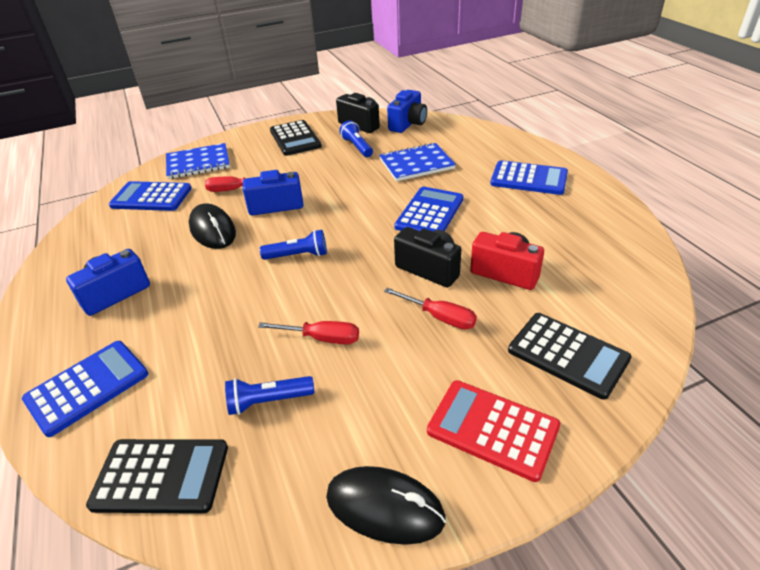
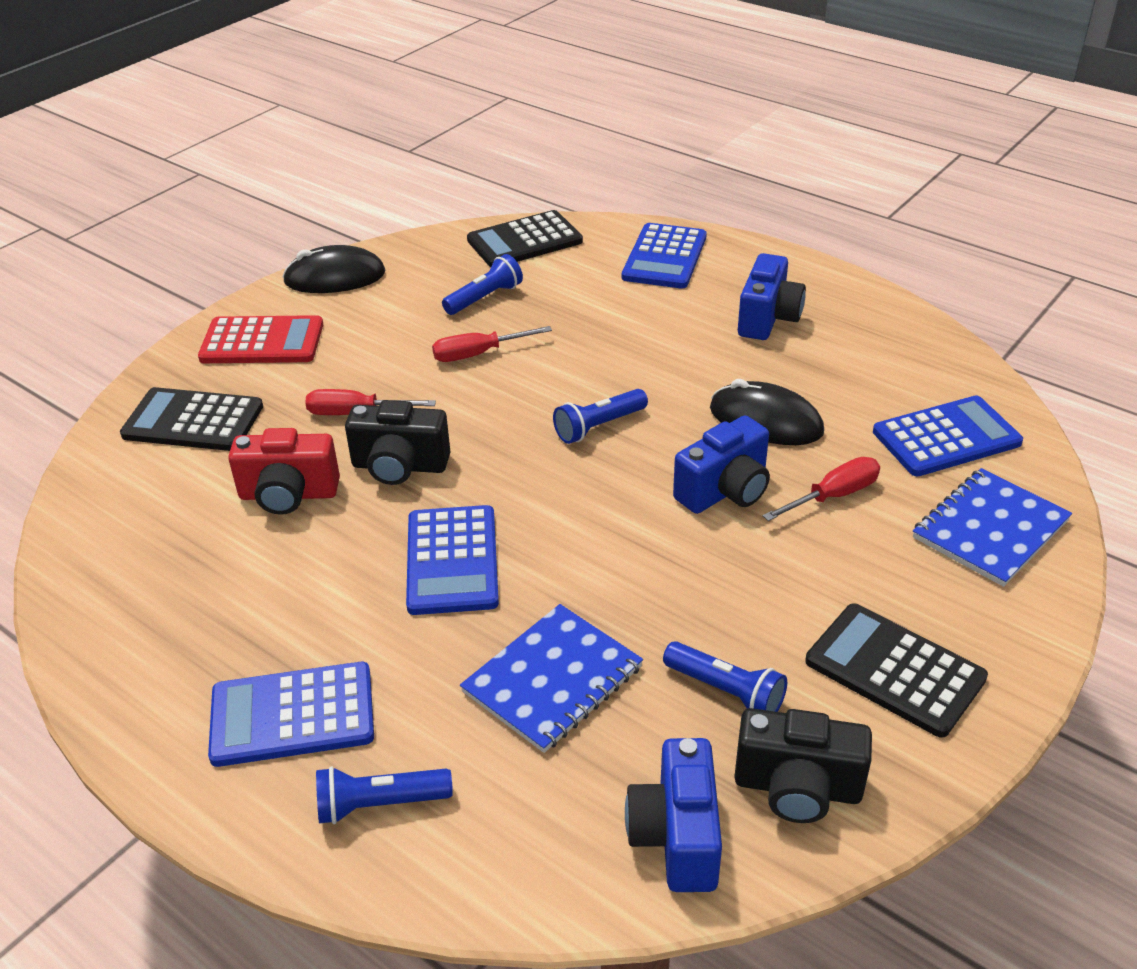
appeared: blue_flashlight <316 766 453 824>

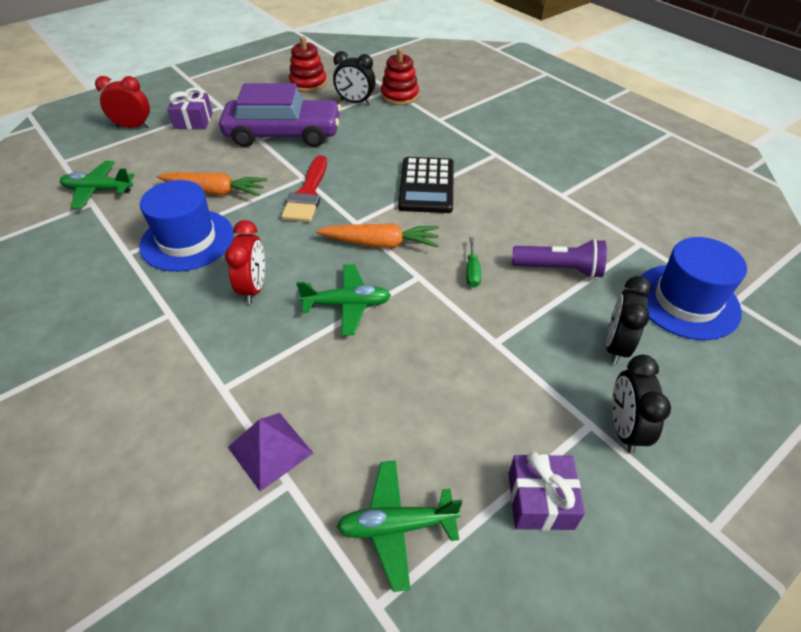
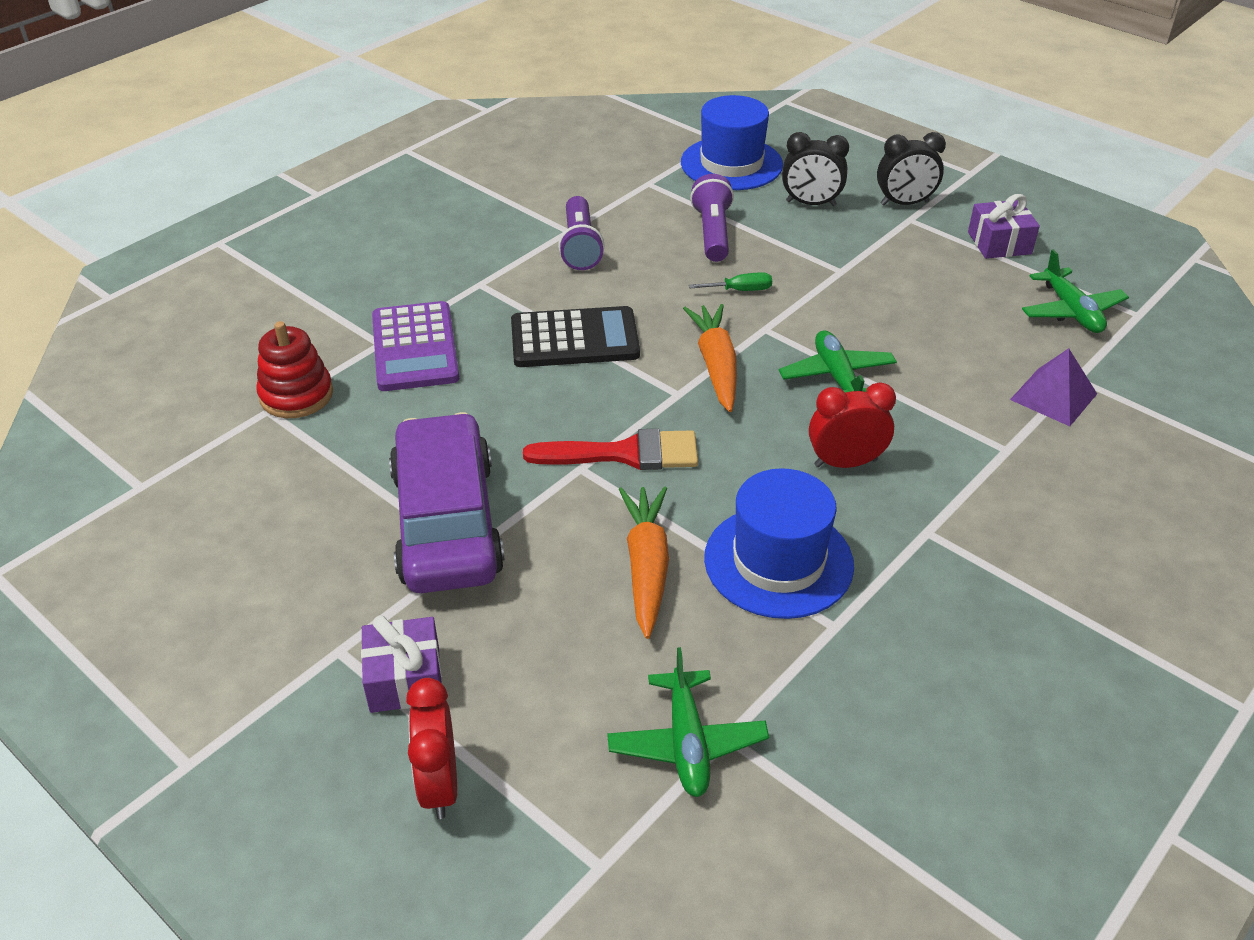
missing: crimson_stacking_rings <289 36 327 92>; jet-black_bedside_clock <333 51 376 104>
appeared: purple_pocket_calculator <372 301 459 391>; purple_flashlight <558 196 605 270>

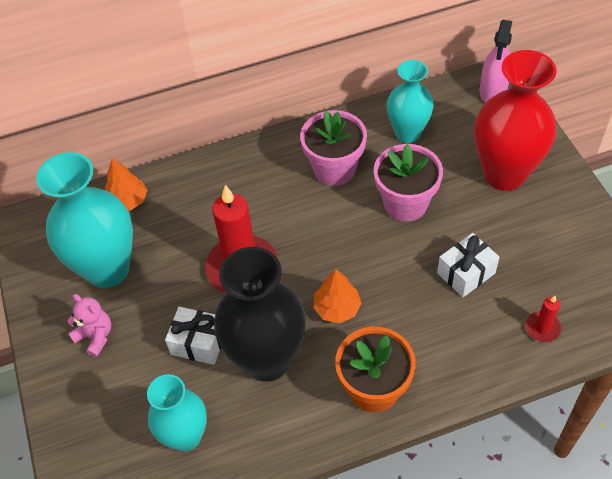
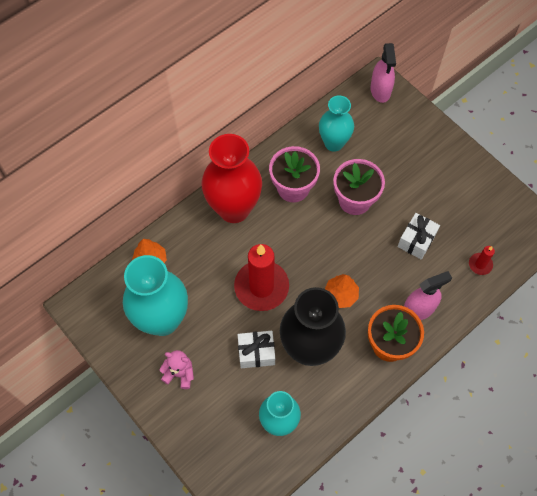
appeared: rosy_spray_bottle <404 271 452 320>
relocated: crimson_vase <475 50 557 191> to <202 134 262 223>

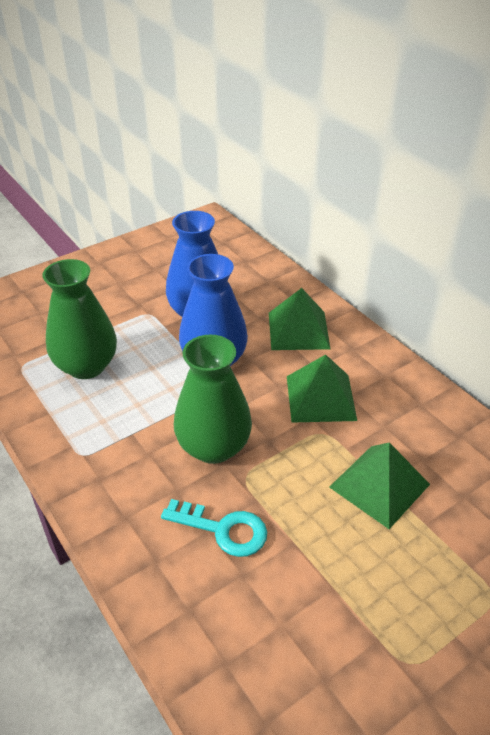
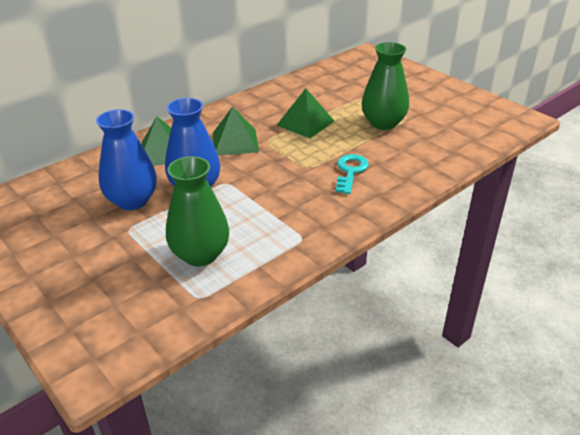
relocated: leaf-green_vase <174 335 252 464> to <362 42 409 130>

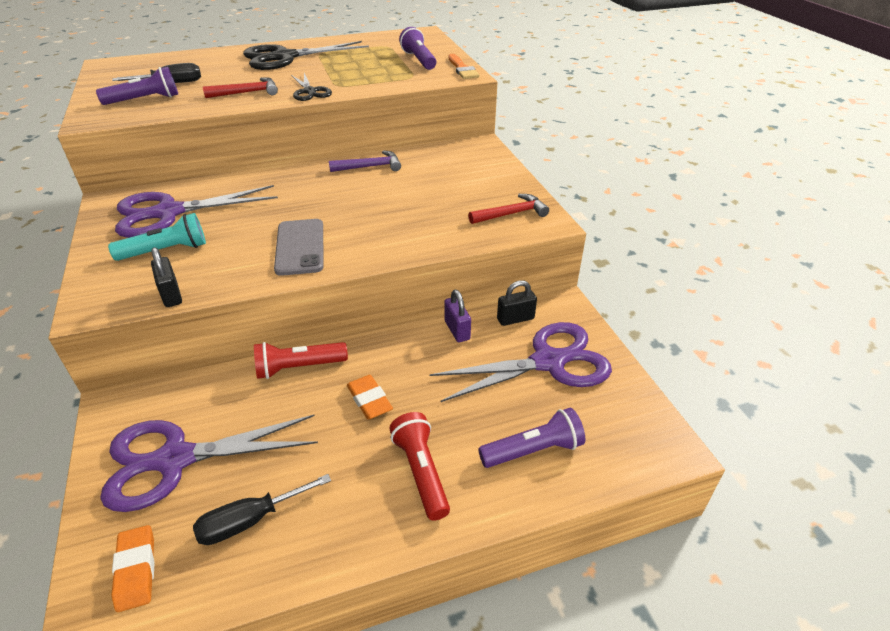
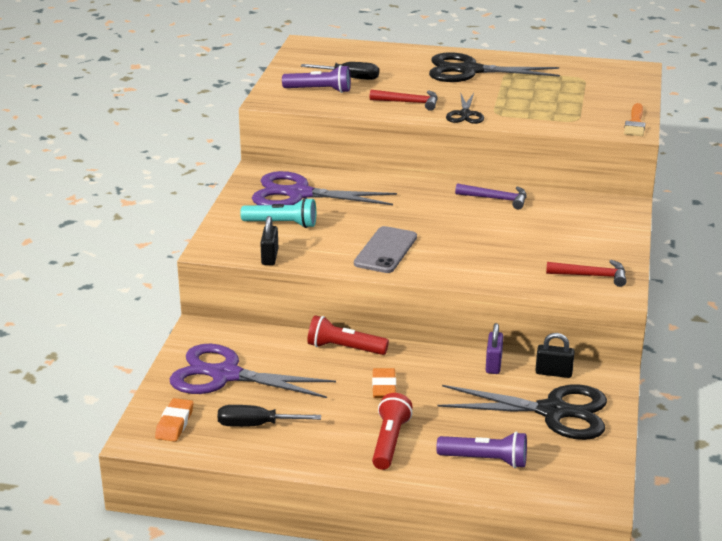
missing: purple_flashlight <399 27 436 70>
colour: purple_scissors <429 322 612 402> to jet-black_scissors <438 384 607 440>

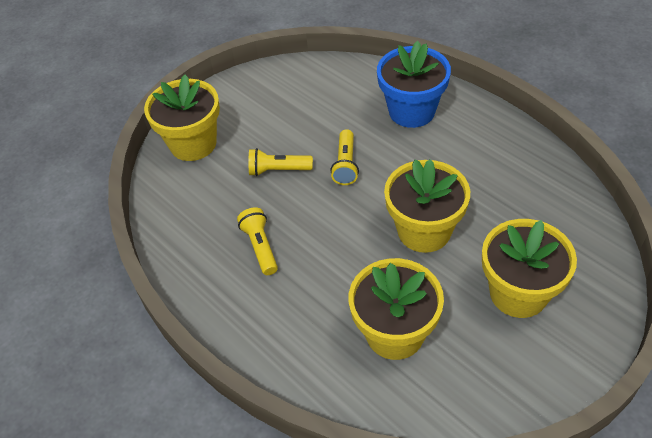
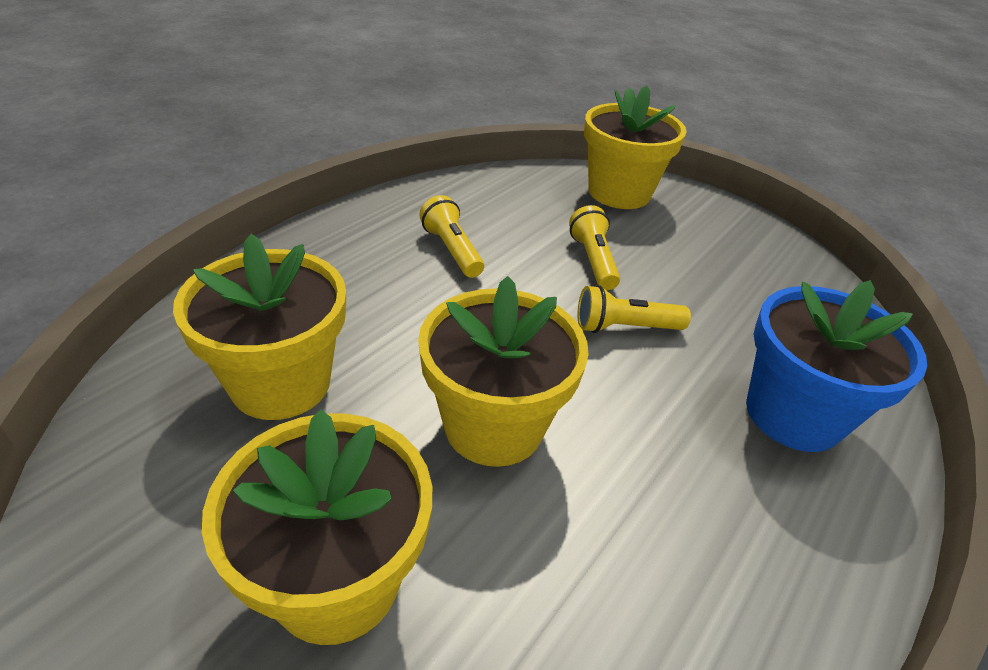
spun: bright_yellow_flashlight <237 207 278 275> = <419 195 484 278> 90 degrees counterclockwise

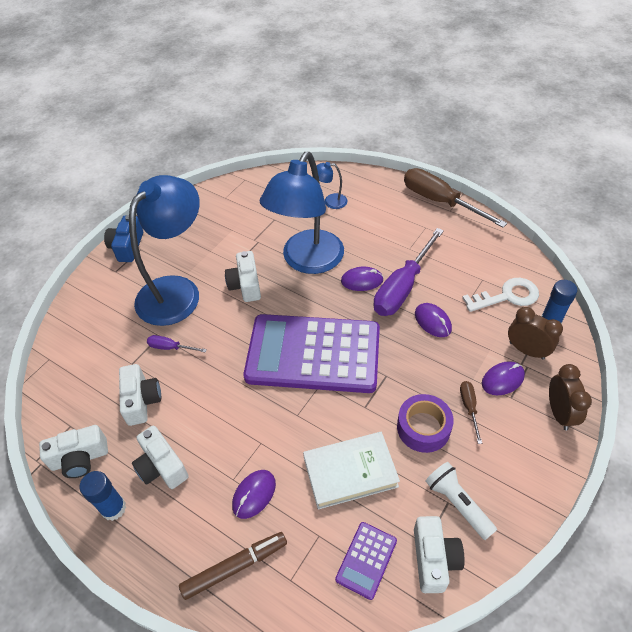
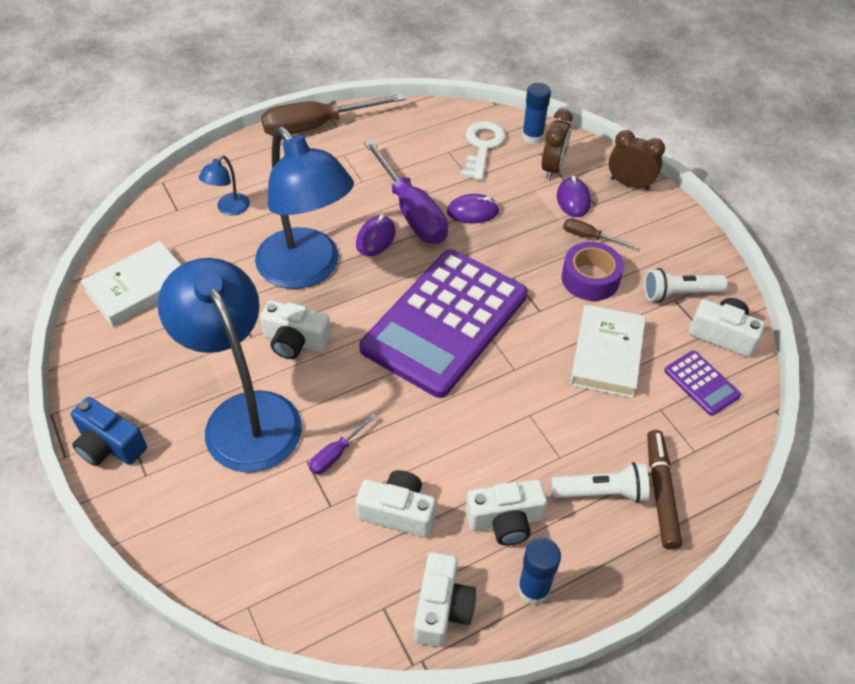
missing: purple_computer_mouse <232 470 276 519>
appeared: white_hardcover <81 241 181 327>; white_flashlight <551 462 649 503>
spun: dark_brown_bedside_clock <508 307 563 360> = <542 109 573 180> 135 degrees clockwise

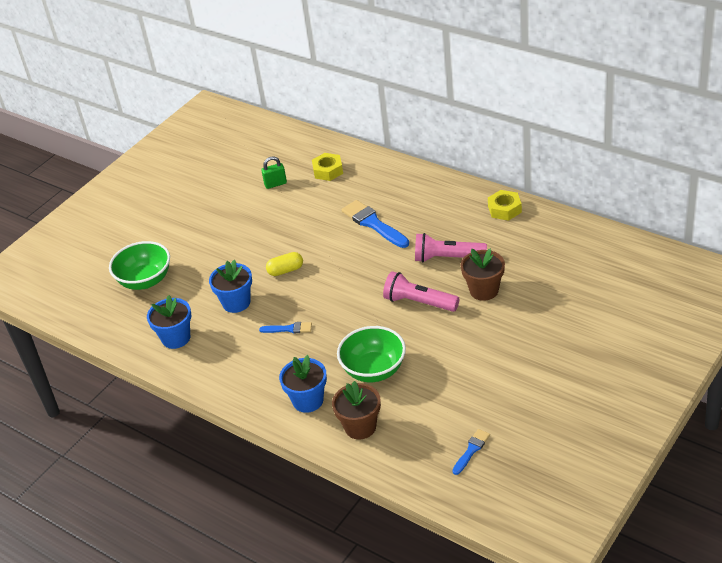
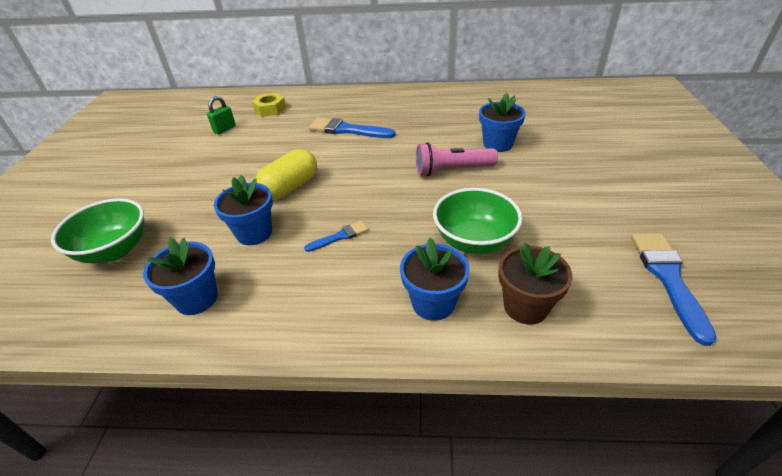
missing: rosy_flashlight <415 233 487 262>; bright_yellow_nut <488 190 522 221>
colour: dark_brown_plant_pot <460 248 505 301> to blue_plant_pot <479 93 526 152>
size: bright_yellow_pill_shape <266 252 303 276> = <255 149 317 200> x1.59; blue_paintbrush <452 429 490 475> = <631 233 717 346> x1.83

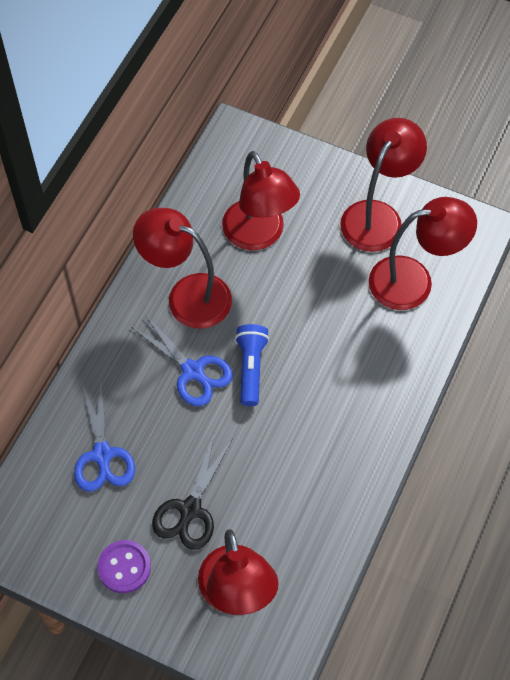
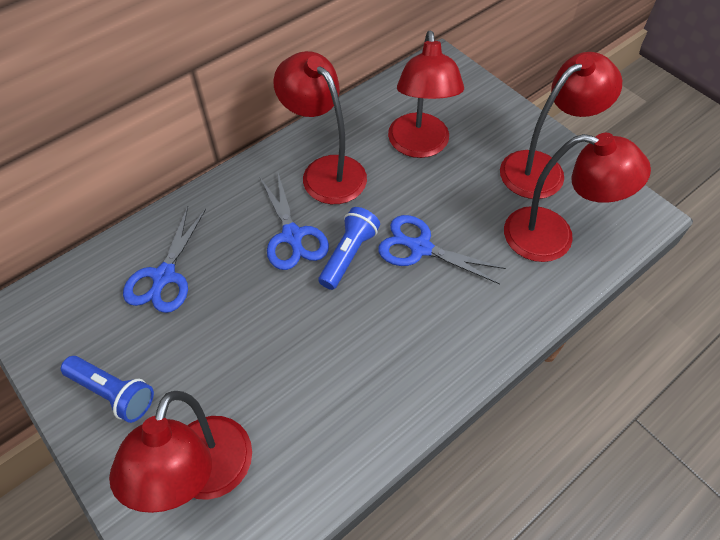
missing: jet-black_scissors <152 434 232 550>
appeared: blue_scissors <378 215 506 284>
exchanged: purple_sewing_button <97 540 151 593> to blue_flashlight <61 356 154 423>

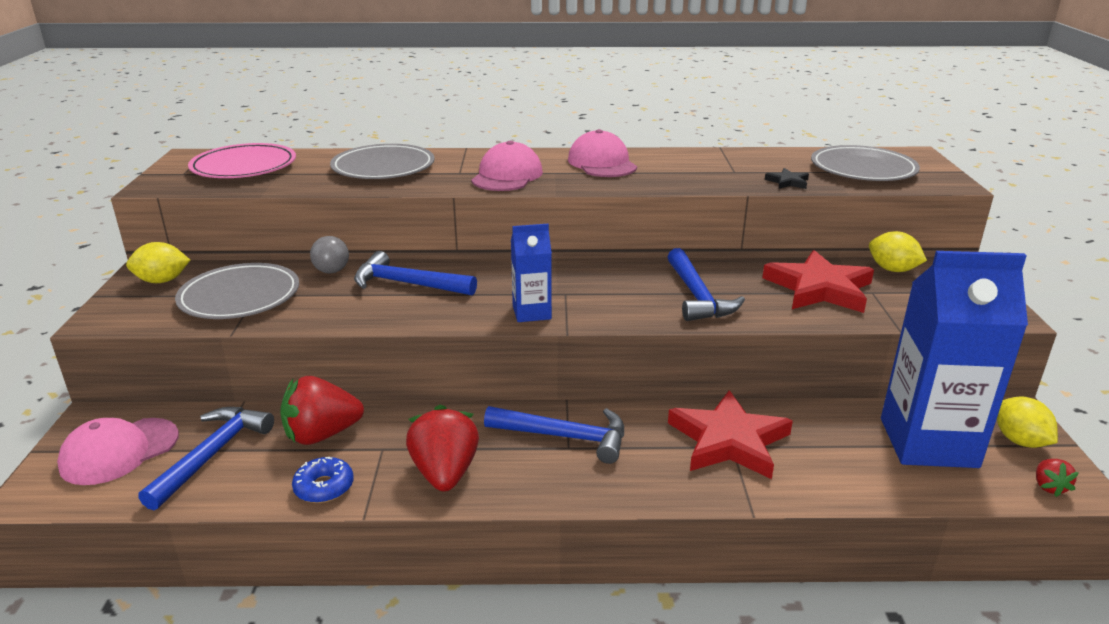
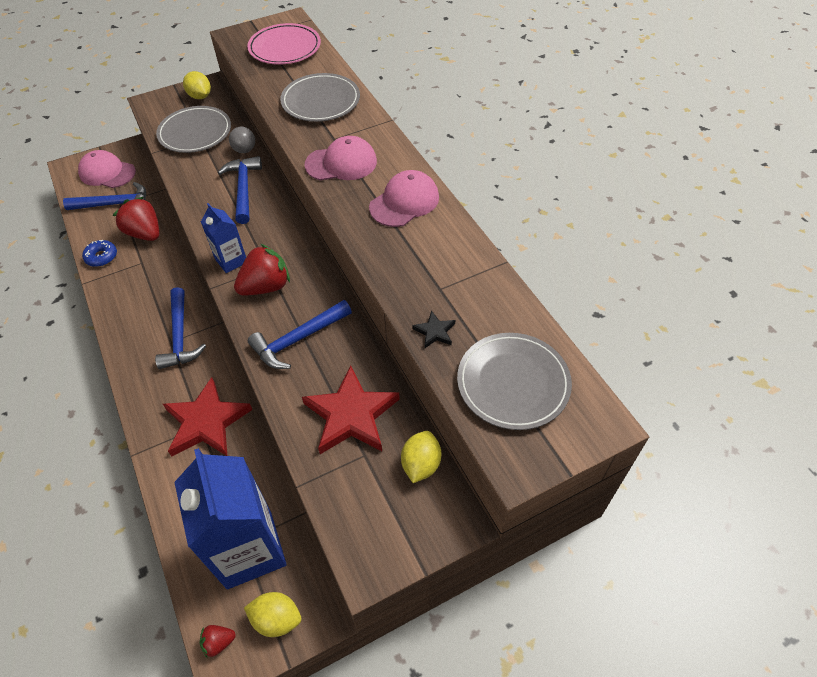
relocated: crimson_strawberry <406 405 479 491> to <234 244 290 295>
spun: bright_yellow_toy_lemon <997 396 1058 448> = <244 592 301 637> 60 degrees clockwise

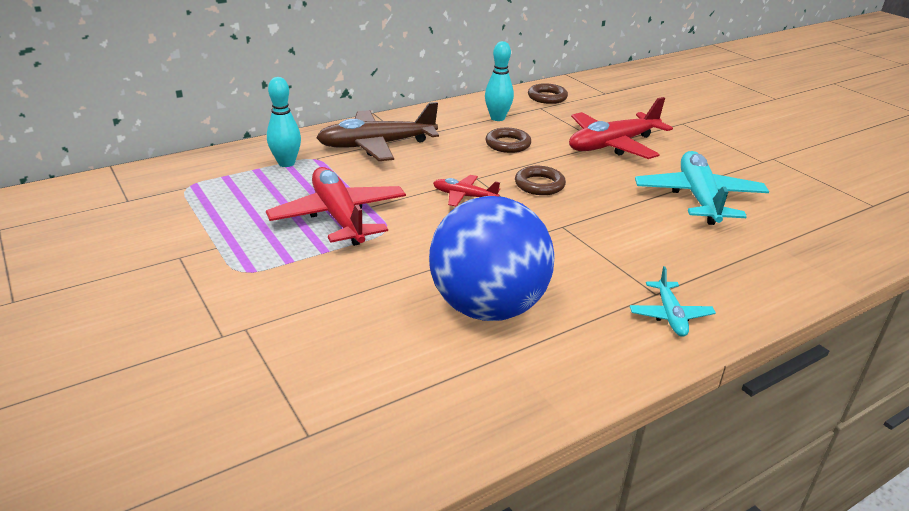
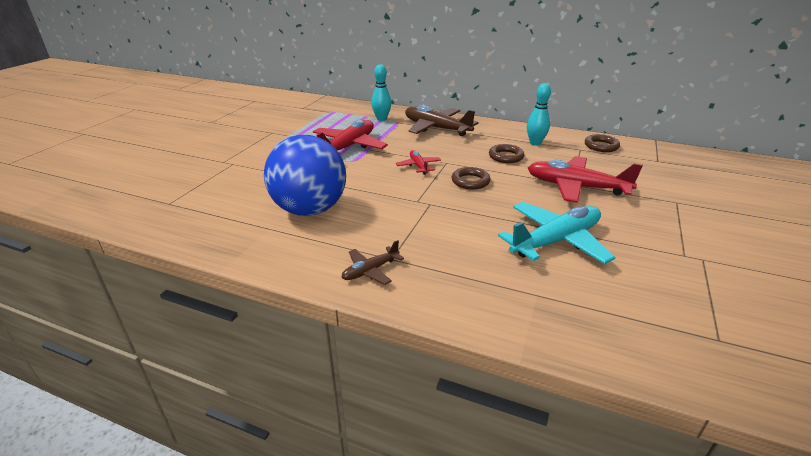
colour: teal_toy_plane <630 266 716 337> to dark_brown_toy_plane <341 240 404 285>

